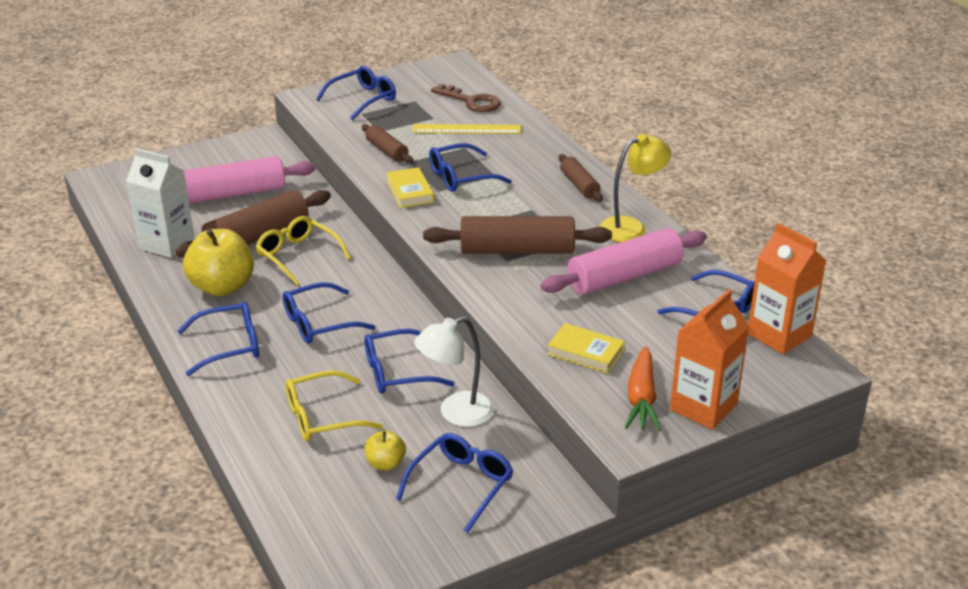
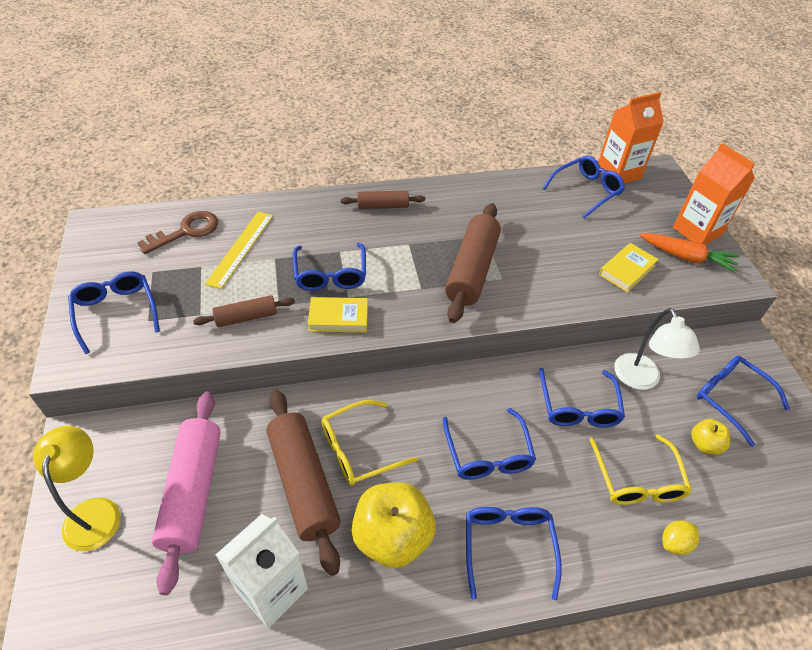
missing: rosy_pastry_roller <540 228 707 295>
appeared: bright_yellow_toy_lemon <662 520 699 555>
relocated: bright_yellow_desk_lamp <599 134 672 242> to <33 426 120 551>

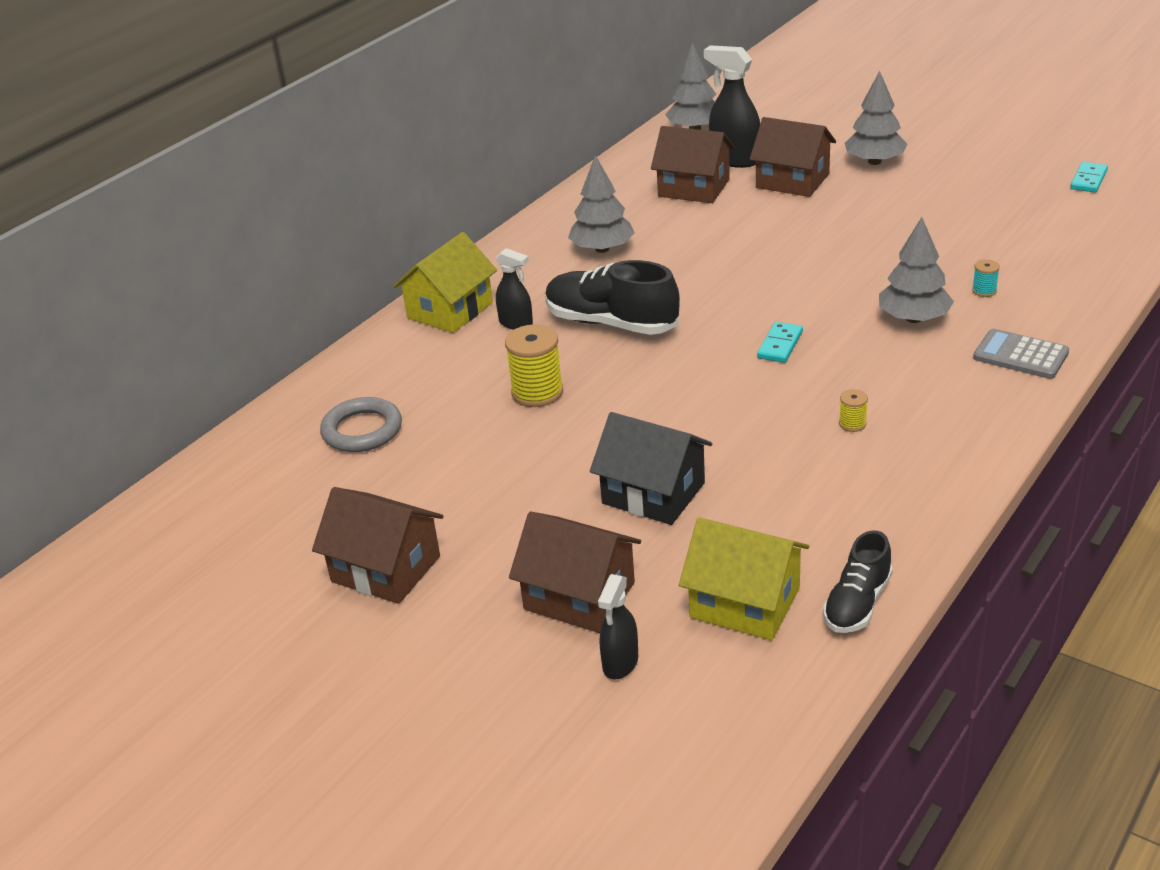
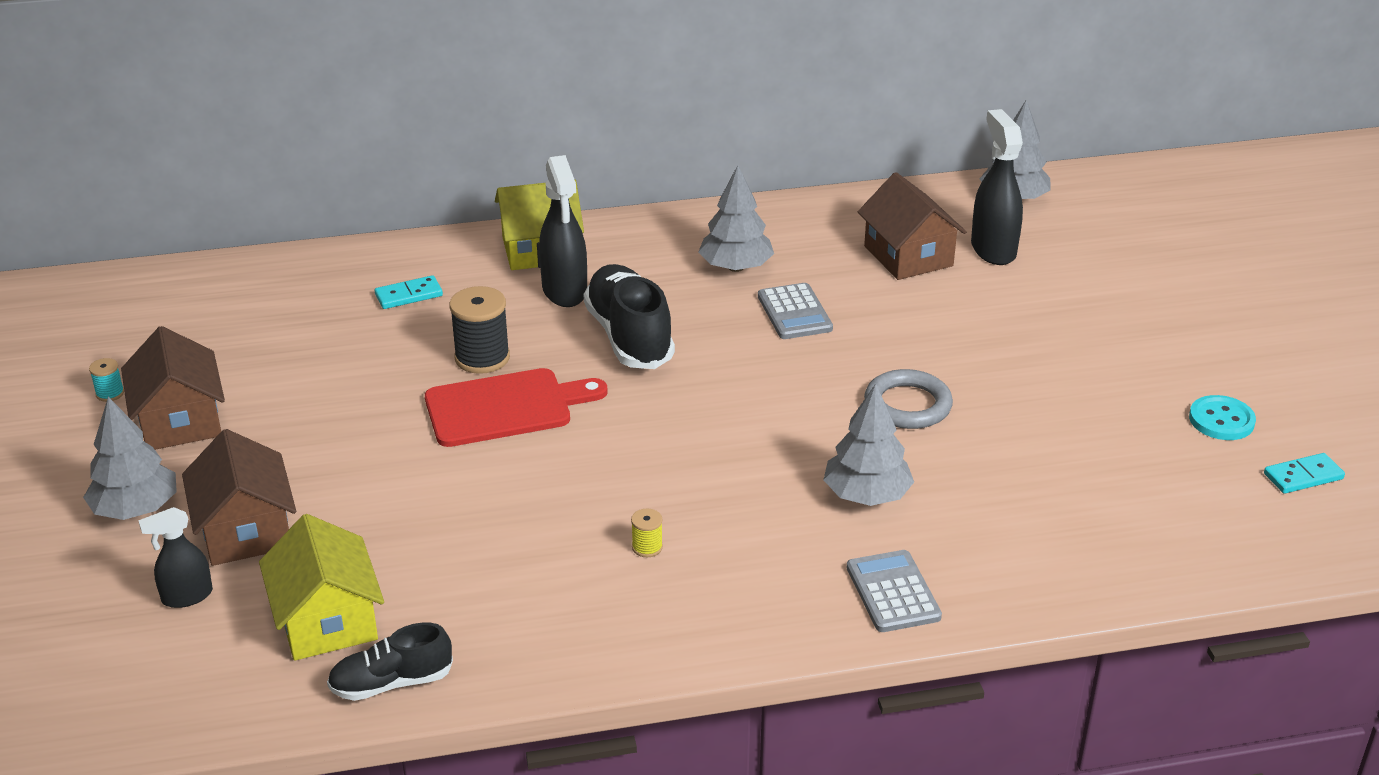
missing: jet-black_house <590 412 712 525>; dark_brown_house <750 117 836 197>
appeared: crimson_bread_board <425 368 608 447>; ash-grey_pocket_calculator <758 283 833 339>; teal_sewing_button <1189 395 1256 440>
relocated: ash-grey_fir_tree <845 71 907 165> to <83 397 177 520>; teal_spool <972 259 1000 297> to <89 358 124 402>; teal_domino_tile <757 322 803 363> to <375 275 443 309>; ash-grey_ring <320 397 402 452> to <864 369 953 429>
colour: bright_yellow_spool <505 324 563 407> to jet-black_spool <449 286 510 374>
size: jet-black_spray_bottle <496 248 533 330> = <539 155 587 307> x1.67

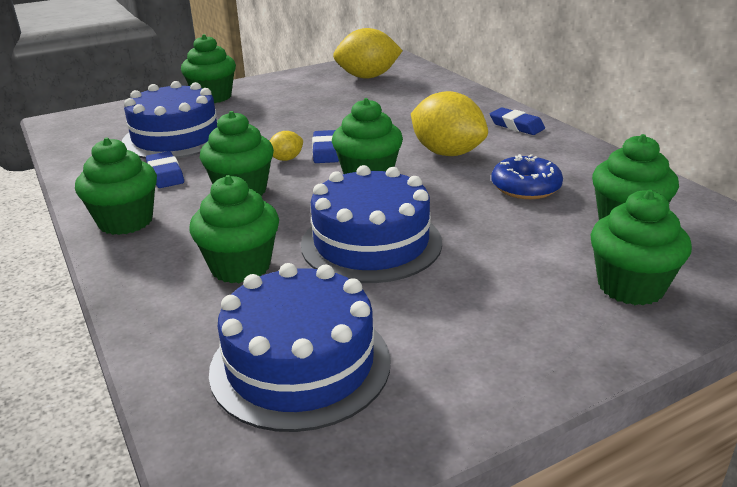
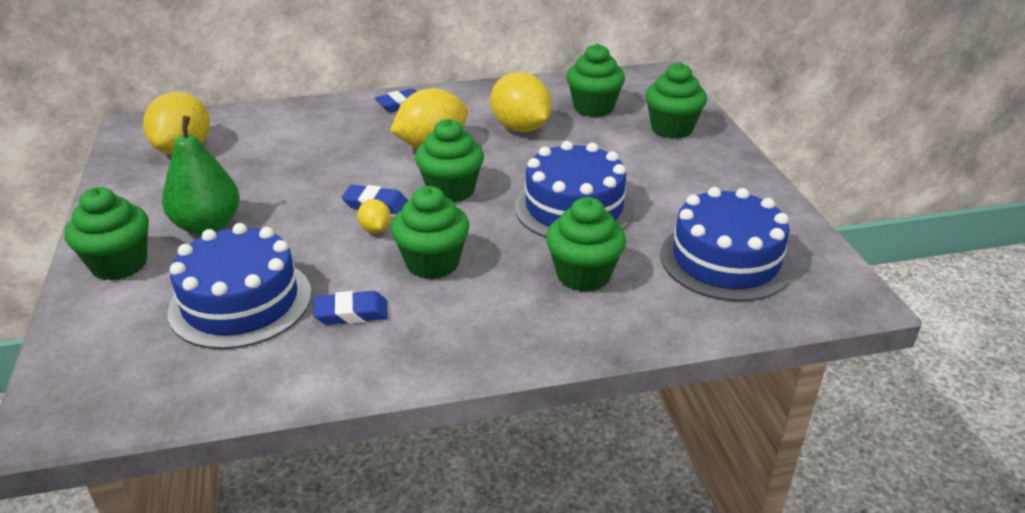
missing: leaf-green_cupcake <75 138 157 235>
appeared: leaf-green_pear <162 116 240 235>
exchanged: blue_donut <491 154 563 199> to bright_yellow_toy_lemon <490 72 552 132>

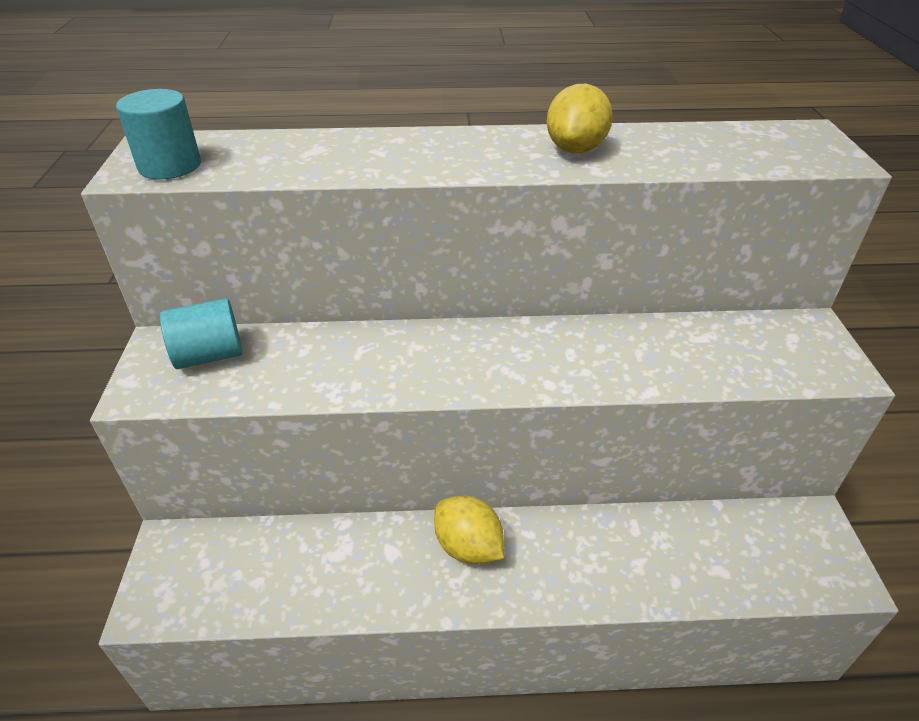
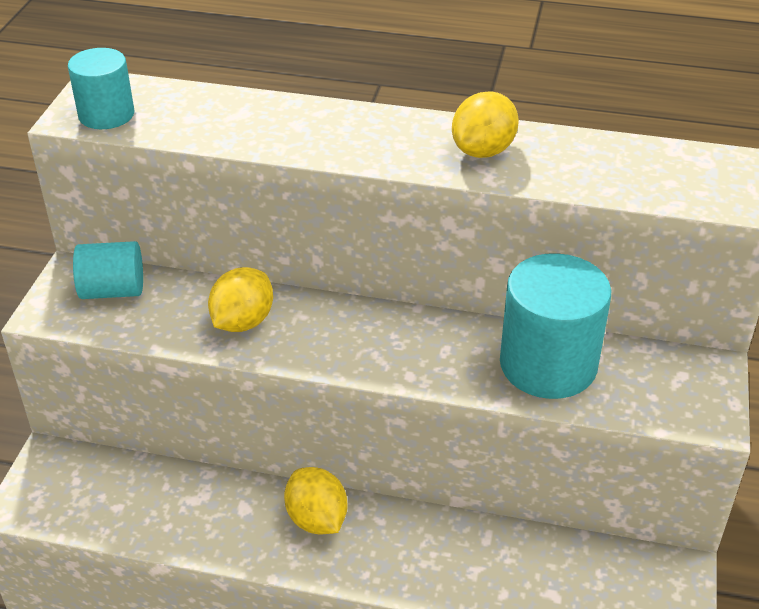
appeared: bright_yellow_toy_lemon <208 267 273 332>; teal_solid_cylinder <500 253 612 399>

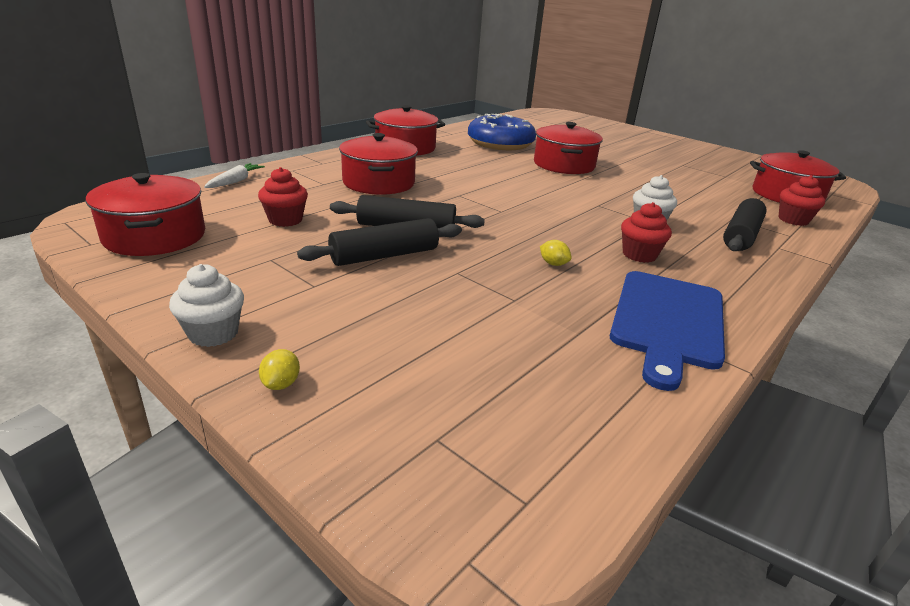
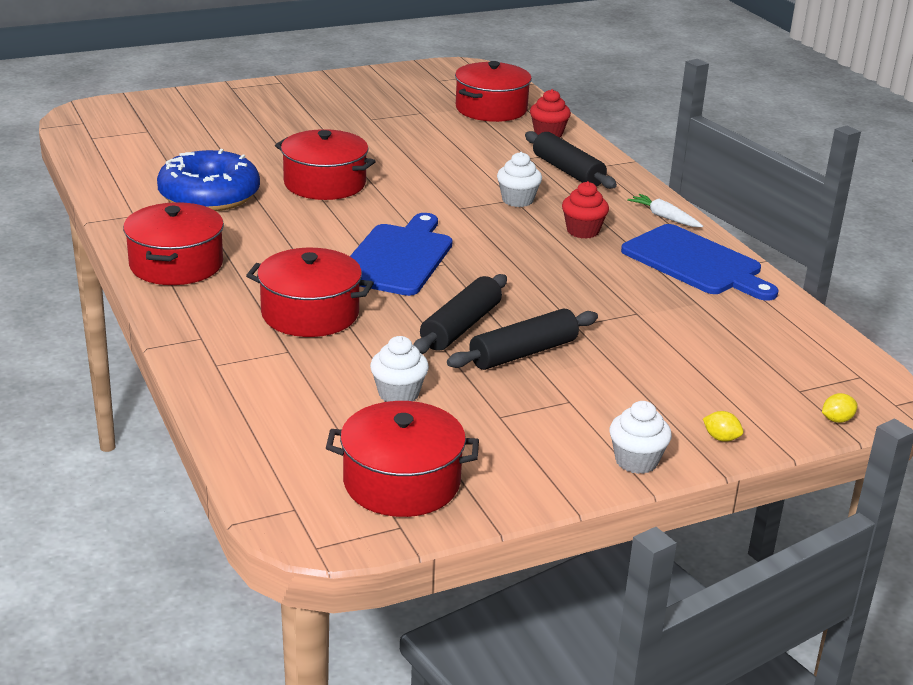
appeared: blue_bread_board <350 213 453 296>
relocated: white_carrot <204 163 265 188> to <627 194 703 227>; bright_yellow_toy_lemon <540 240 572 266> to <822 393 858 423>
colour: crimson_cupcake <258 167 308 227> to white_cupcake <370 336 429 402>
spun: jet-black_pastry_roller <297 218 462 266> = <447 308 598 370> 60 degrees clockwise

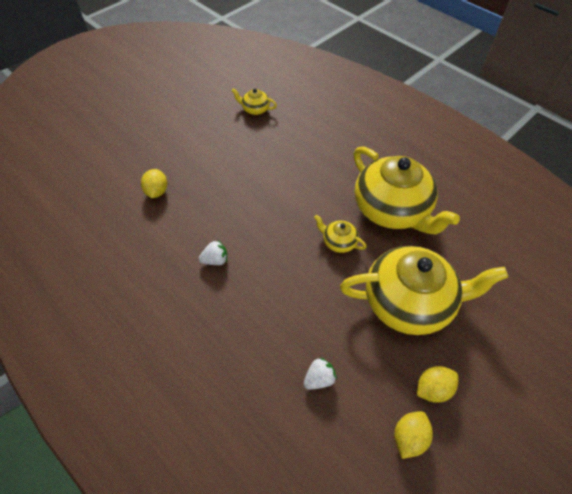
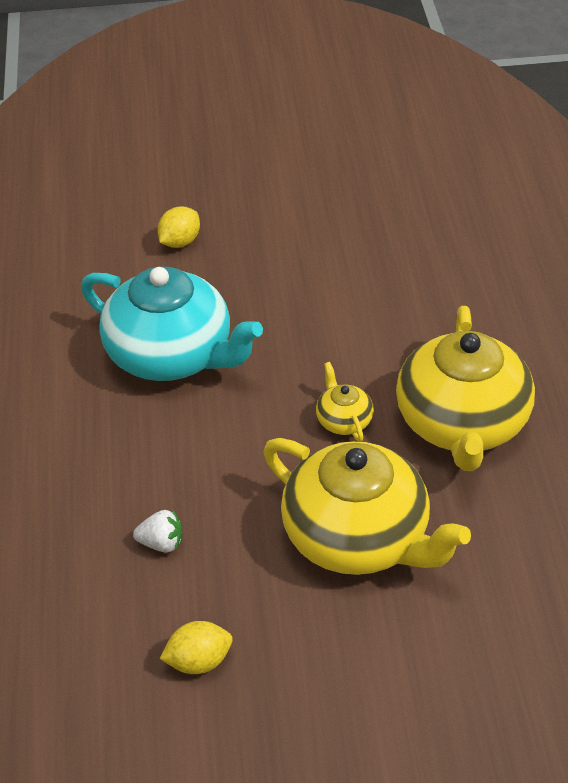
missing: bright_yellow_china_teapot <231 88 277 115>; bright_yellow_toy_lemon <417 366 458 403>
exchanged: white_strawberry <198 240 227 265> to teal_china_teapot <81 267 263 381>

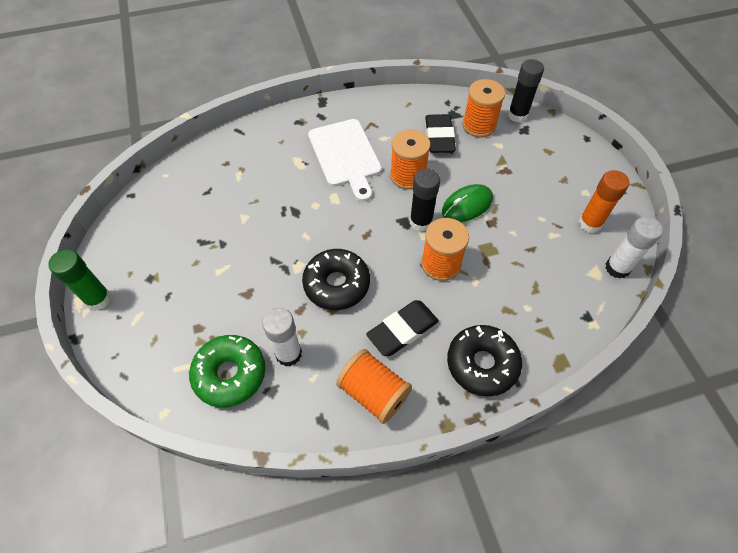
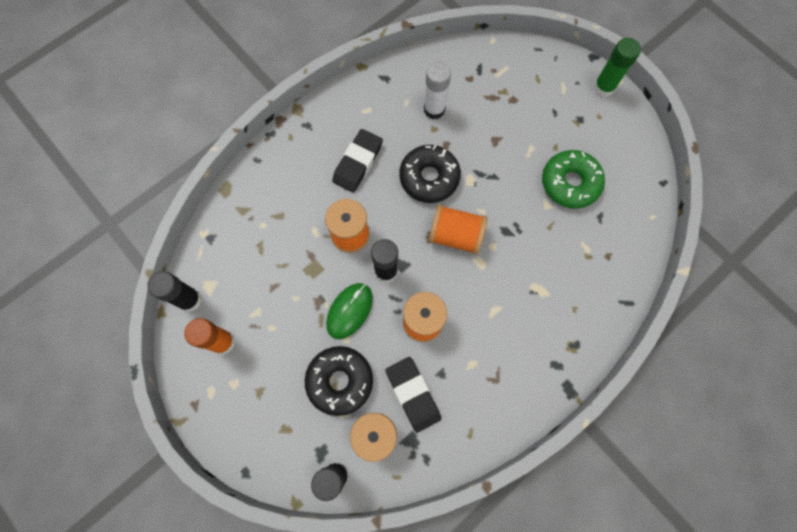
missing: white_bread_board <308 119 382 202>
relocated: jet-black_donut <447 325 522 397> to <305 346 373 416>; orange-coloured_spool <336 349 412 424> to <429 204 488 255>; leaf-green_donut <189 335 265 408> to <542 150 605 209>
colour: white_stick_of_glue <605 217 663 279> to jet-black_stick_of_glue <147 271 202 312>

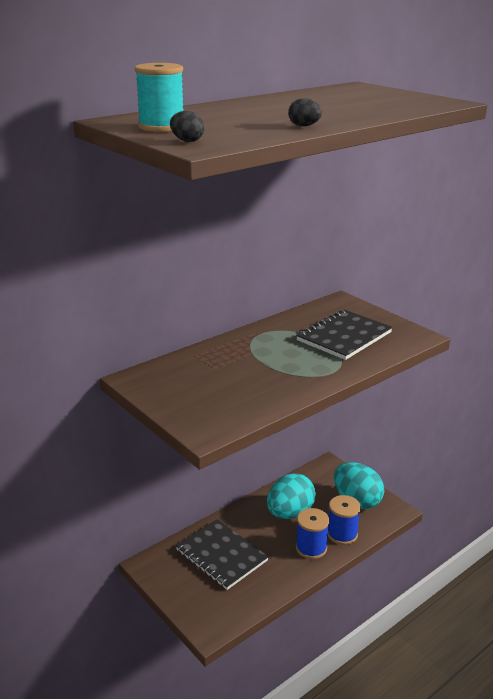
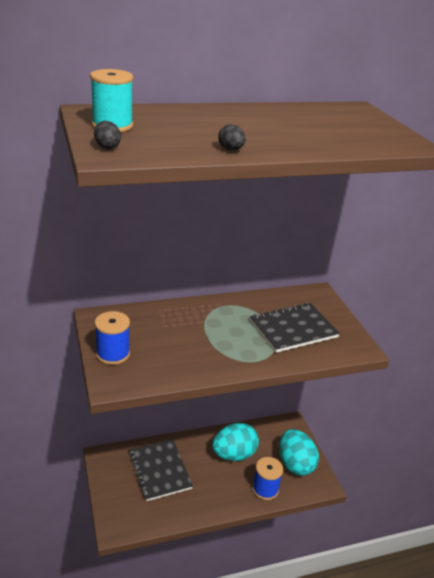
relocated: blue_spool <296 508 329 559> to <95 311 130 365>

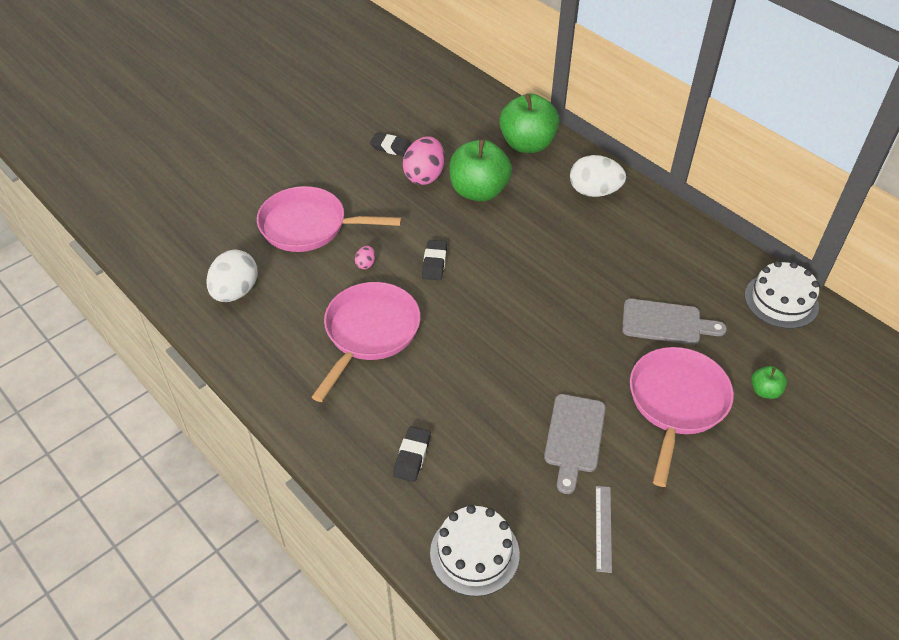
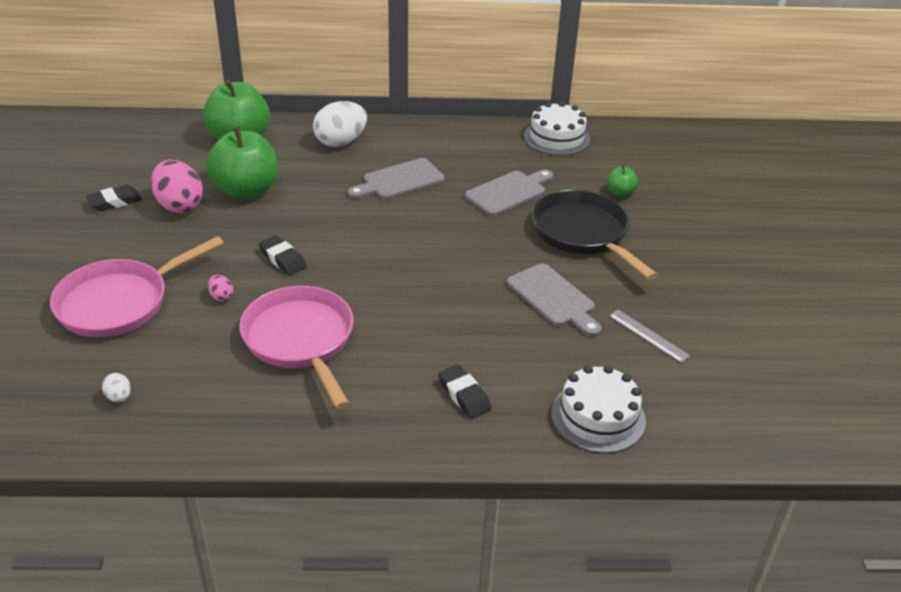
appeared: ash-grey_bread_board <348 158 445 199>
colour: rosy_frying_pan <630 347 734 487> to jet-black_frying_pan <532 190 658 280>
size: white_toy_egg <206 249 258 302> = <102 373 131 403> x0.44

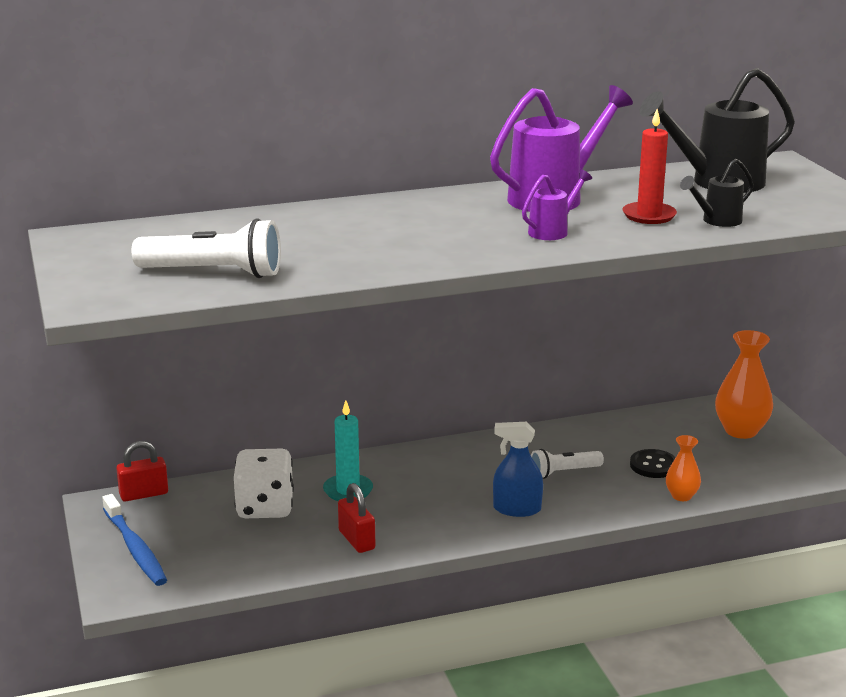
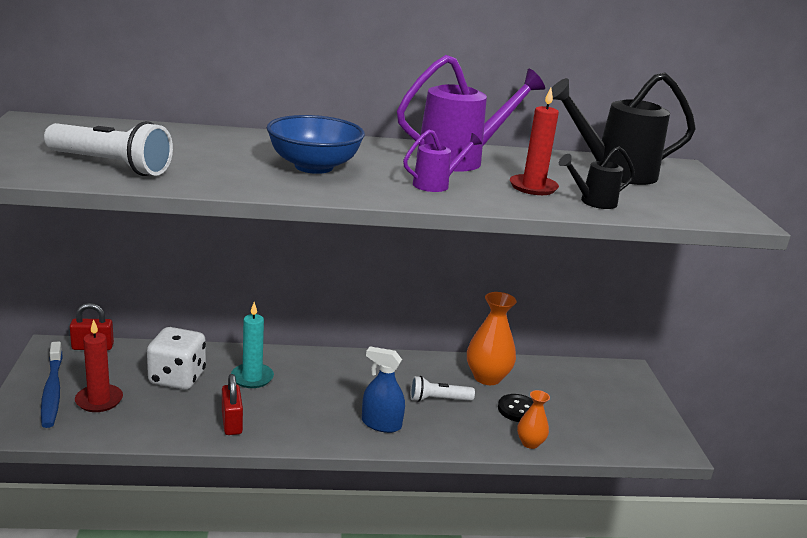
appeared: crimson_candle <75 319 123 412>; blue_bowl <267 115 365 174>
relocated: orange-coloured_vase <715 330 773 439> to <467 292 517 385>

